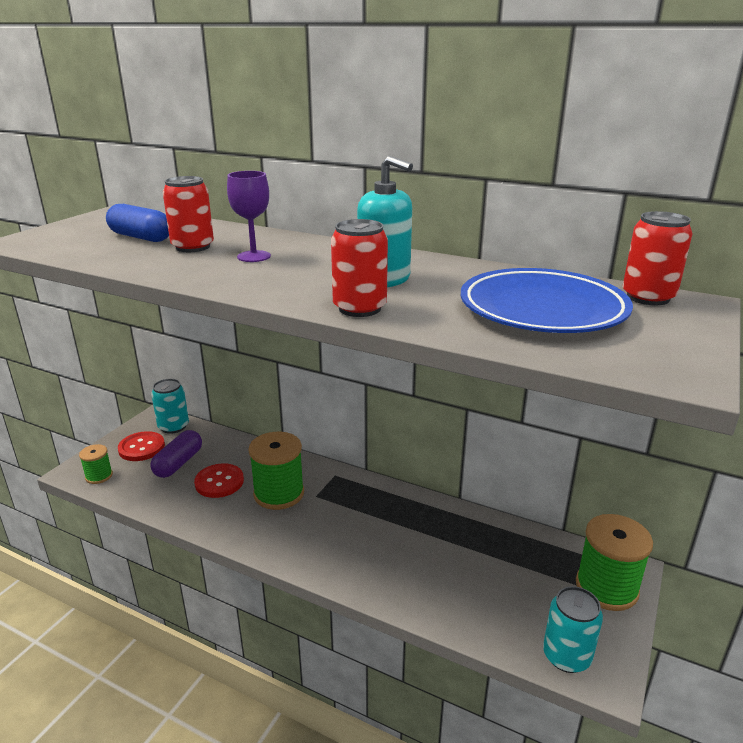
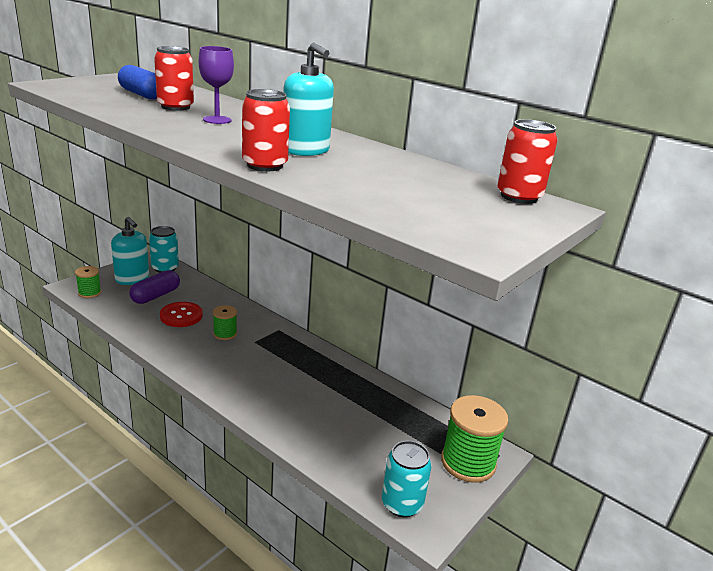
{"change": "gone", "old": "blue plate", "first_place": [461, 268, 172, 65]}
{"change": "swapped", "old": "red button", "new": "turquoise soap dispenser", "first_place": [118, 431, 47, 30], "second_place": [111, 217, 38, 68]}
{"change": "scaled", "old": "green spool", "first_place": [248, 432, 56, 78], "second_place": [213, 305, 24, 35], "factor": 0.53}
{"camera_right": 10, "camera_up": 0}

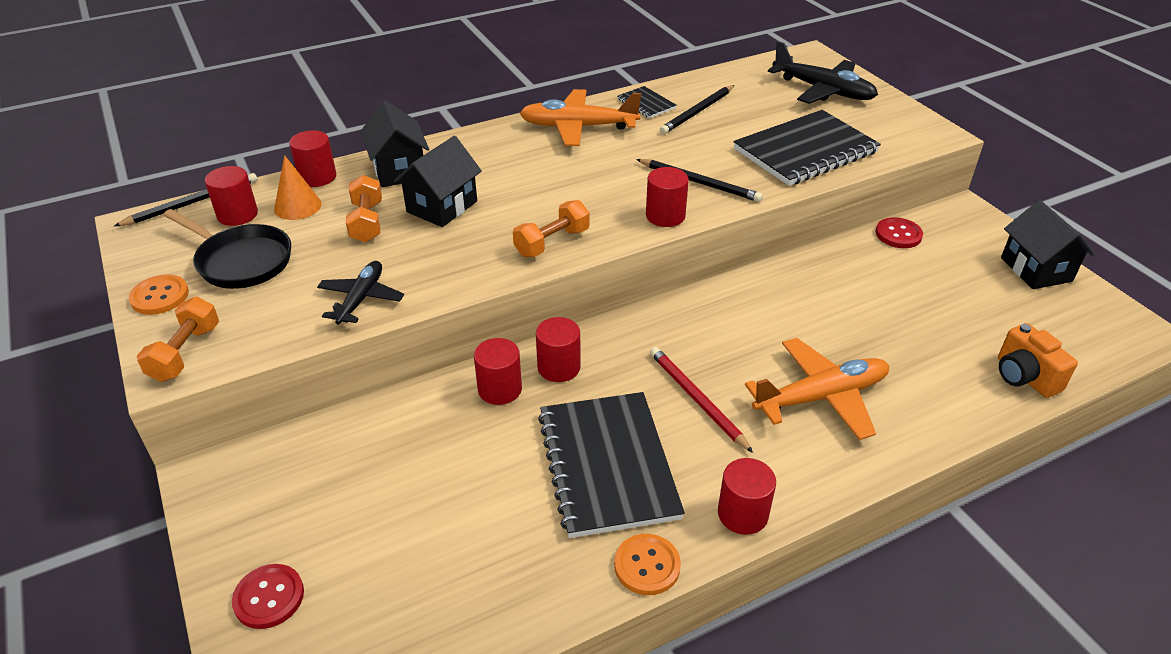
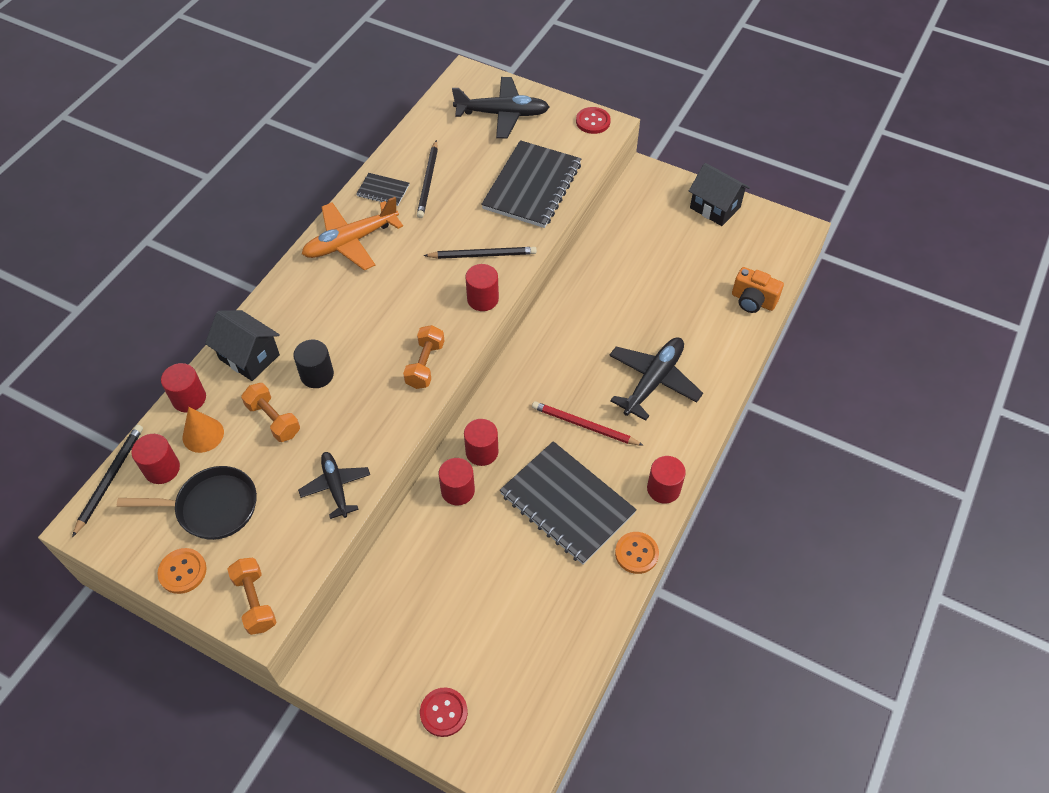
{"change": "shifted", "old": "red button", "first_place": [876, 217, 47, 31], "second_place": [576, 107, 35, 27]}
{"change": "swapped", "old": "black house", "new": "black cylinder", "first_place": [394, 136, 88, 91], "second_place": [293, 340, 41, 48]}
{"change": "repainted", "old": "orange plane", "new": "black plane", "first_place": [745, 338, 144, 102], "second_place": [609, 337, 94, 84]}
{"camera_right": -35, "camera_up": 15}

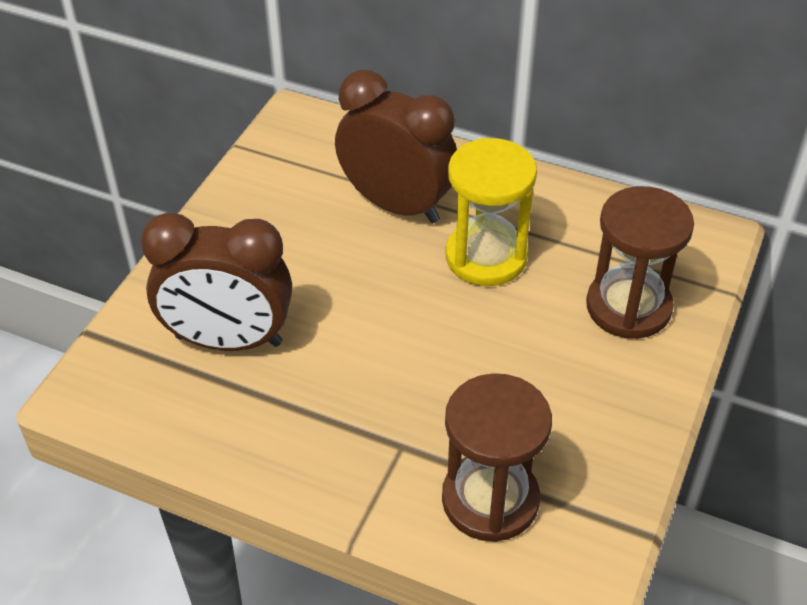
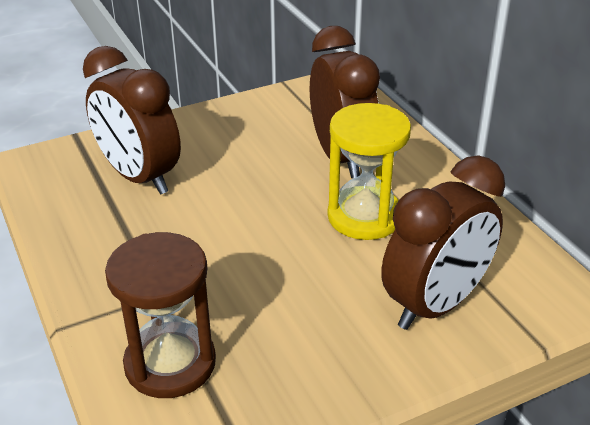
{"change": "swapped", "old": "brown hourglass", "new": "brown clock", "first_place": [586, 186, 108, 153], "second_place": [381, 155, 124, 175]}
{"camera_right": 40, "camera_up": -10}

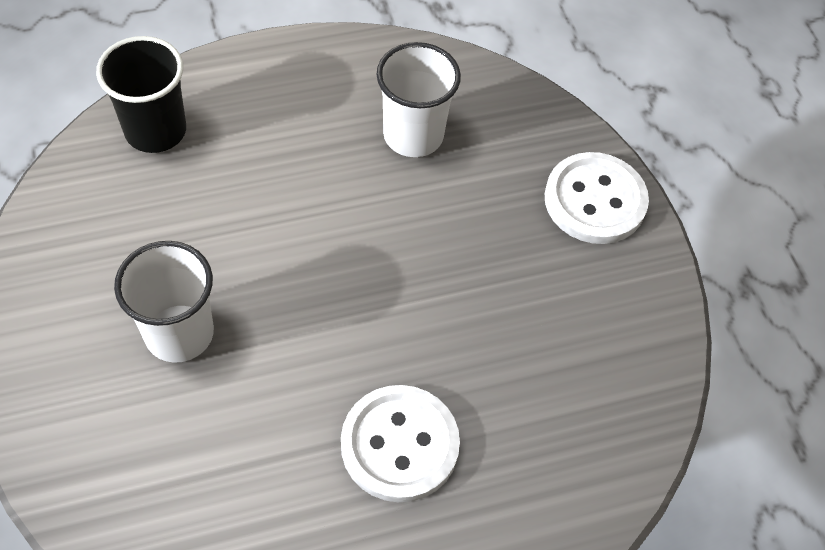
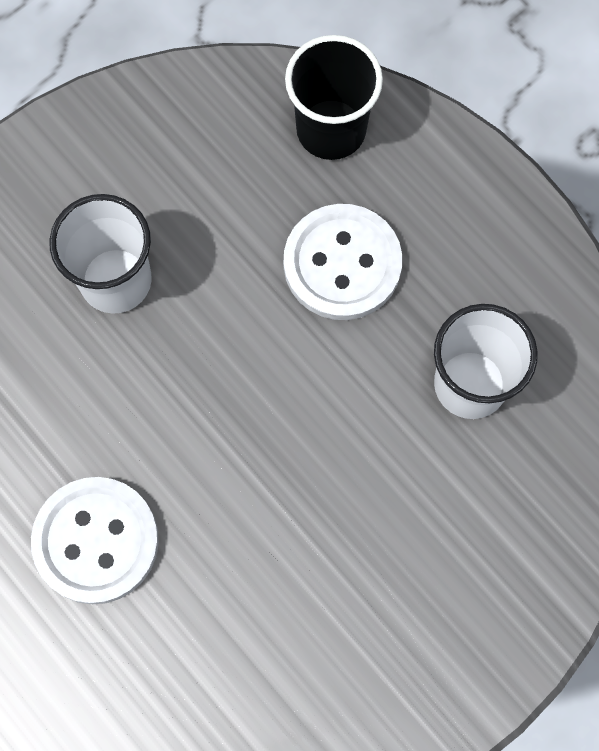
{"change": "shifted", "old": "white button", "first_place": [545, 152, 104, 92], "second_place": [284, 204, 118, 116]}
{"camera_right": 70, "camera_up": 15}

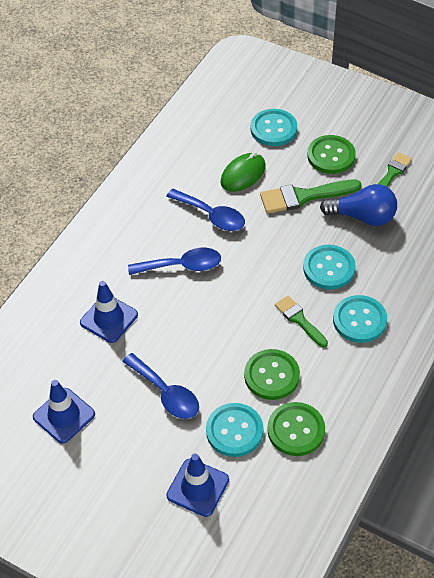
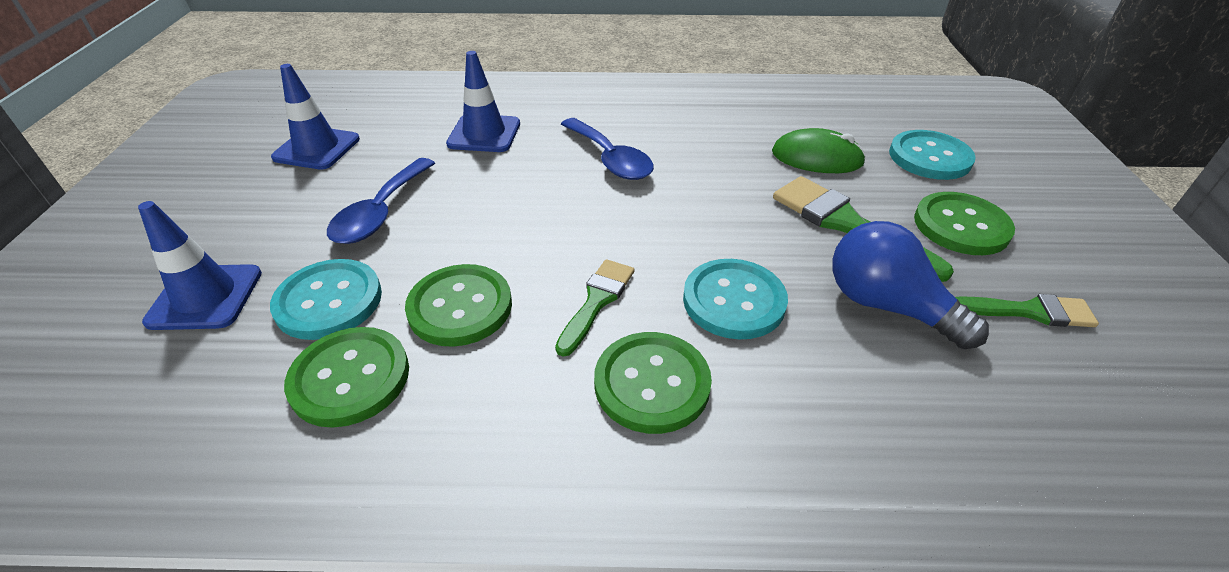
{"change": "gone", "old": "blue spoon", "first_place": [166, 189, 79, 42]}
{"change": "repainted", "old": "turquoise button", "new": "green button", "first_place": [333, 295, 54, 48], "second_place": [594, 332, 118, 102]}
{"change": "rotated", "old": "blue light bulb", "first_place": [320, 184, 77, 42], "second_place": [832, 221, 157, 128], "degrees": 150}
{"camera_right": 60, "camera_up": -10}

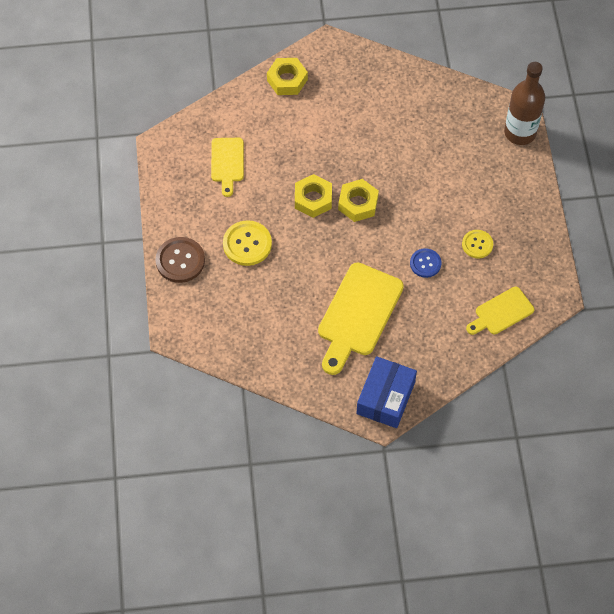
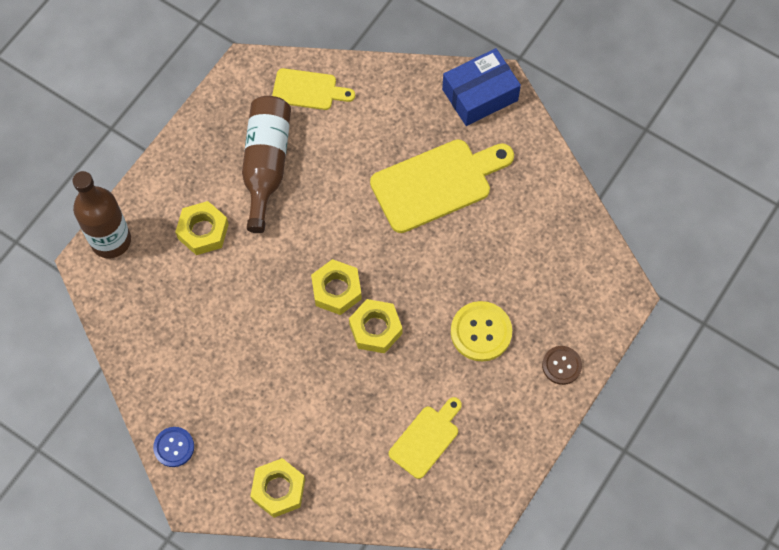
{"change": "new", "new": "yellow nut", "second_place": [175, 201, 54, 54]}
{"change": "shifted", "old": "blue button", "first_place": [410, 248, 31, 30], "second_place": [153, 427, 41, 40]}
{"change": "swapped", "old": "yellow button", "new": "brown bottle", "first_place": [462, 230, 31, 28], "second_place": [242, 96, 49, 137]}
{"change": "scaled", "old": "brown button", "first_place": [155, 237, 50, 46], "second_place": [542, 346, 40, 39], "factor": 0.64}
{"camera_right": -140, "camera_up": 5}

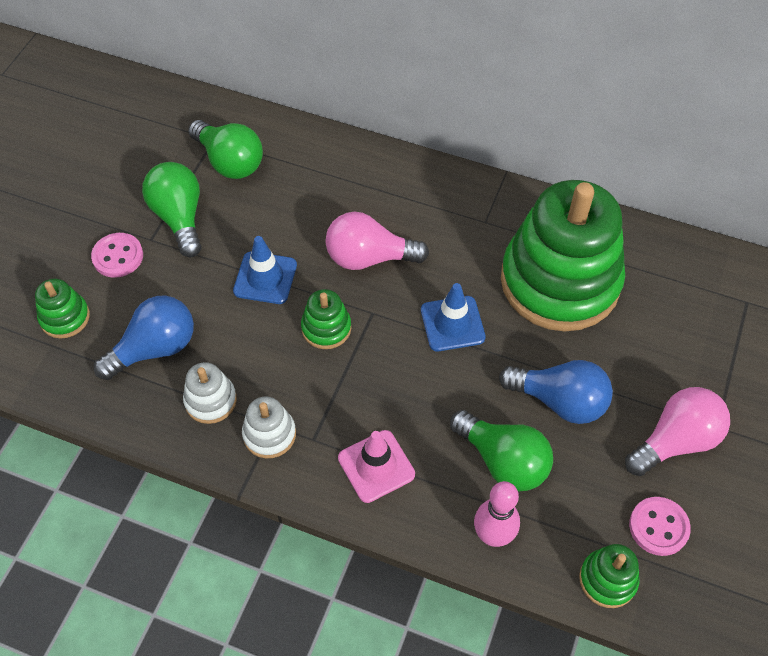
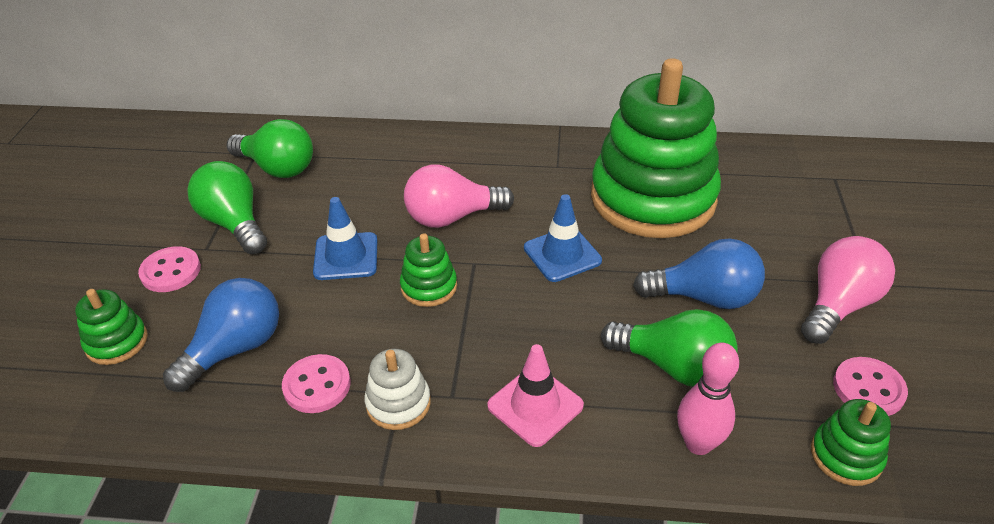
{"change": "swapped", "old": "white stacking toy", "new": "pink button", "first_place": [183, 362, 54, 62], "second_place": [282, 354, 69, 59]}
{"camera_right": -15, "camera_up": -15}

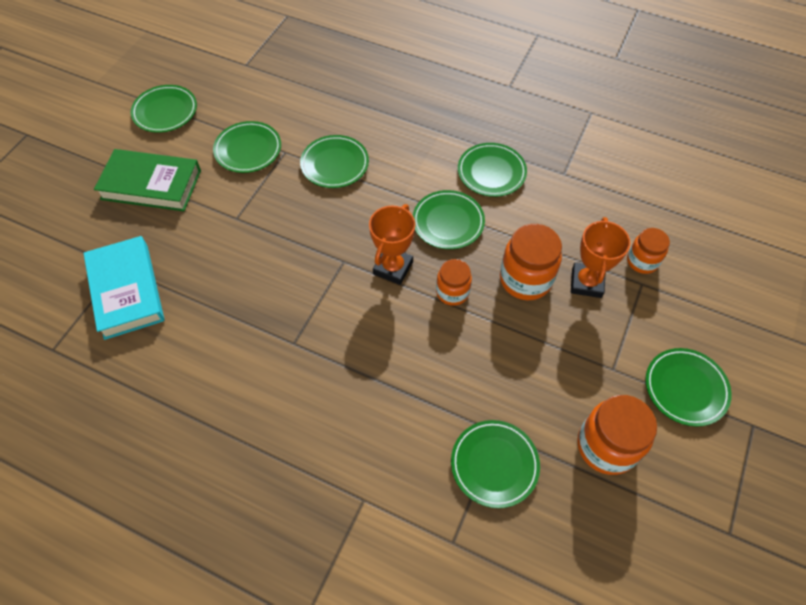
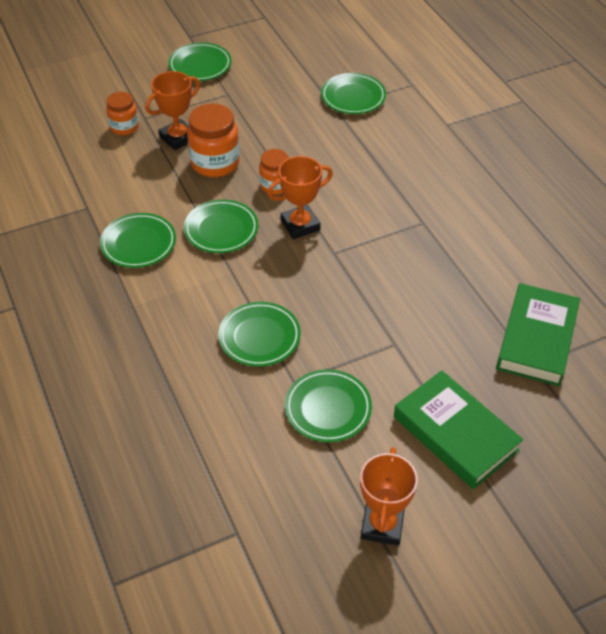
{"change": "gone", "old": "orange jar", "first_place": [577, 395, 80, 80]}
{"change": "swapped", "old": "green plate", "new": "orange trophy", "first_place": [131, 85, 66, 48], "second_place": [360, 447, 58, 99]}
{"change": "repainted", "old": "turquoise book", "new": "green book", "first_place": [83, 236, 81, 104], "second_place": [496, 283, 84, 103]}
{"camera_right": -140, "camera_up": -10}

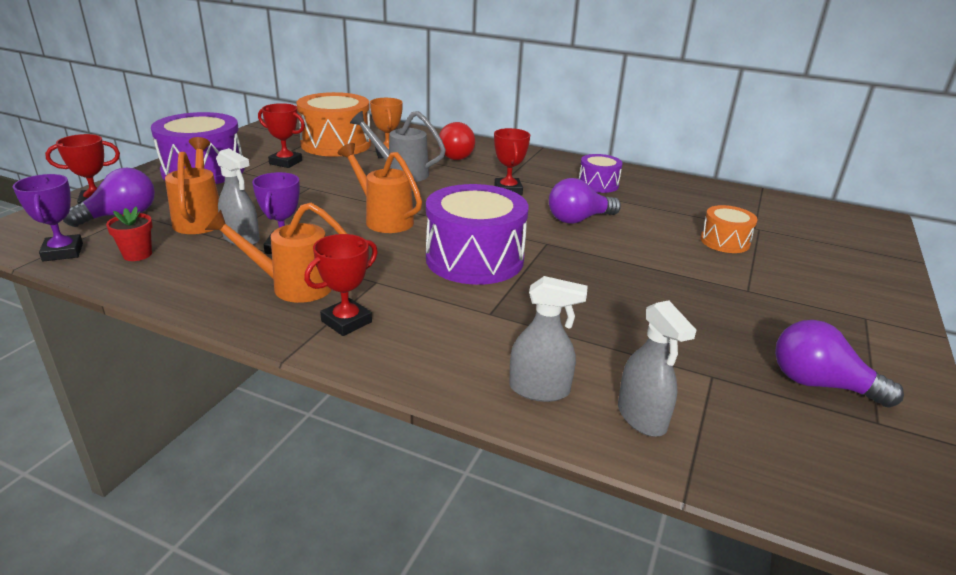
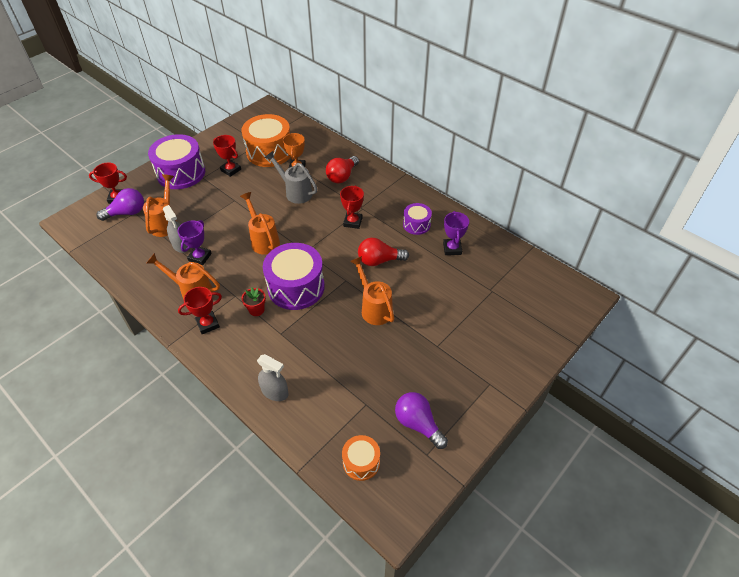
{"change": "gone", "old": "grey spray bottle", "first_place": [618, 300, 78, 137]}
{"change": "new", "new": "orange watering can", "second_place": [350, 256, 44, 69]}
{"change": "shifted", "old": "purple trophy", "first_place": [13, 174, 70, 87], "second_place": [443, 211, 26, 44]}
{"change": "shifted", "old": "red flower pot", "first_place": [106, 207, 46, 54], "second_place": [242, 287, 24, 29]}
{"change": "shifted", "old": "orange drum", "first_place": [700, 205, 58, 48], "second_place": [342, 435, 38, 46]}
{"change": "repainted", "old": "purple light bulb", "new": "red light bulb", "first_place": [549, 178, 72, 46], "second_place": [358, 238, 51, 28]}
{"camera_right": 20, "camera_up": 20}

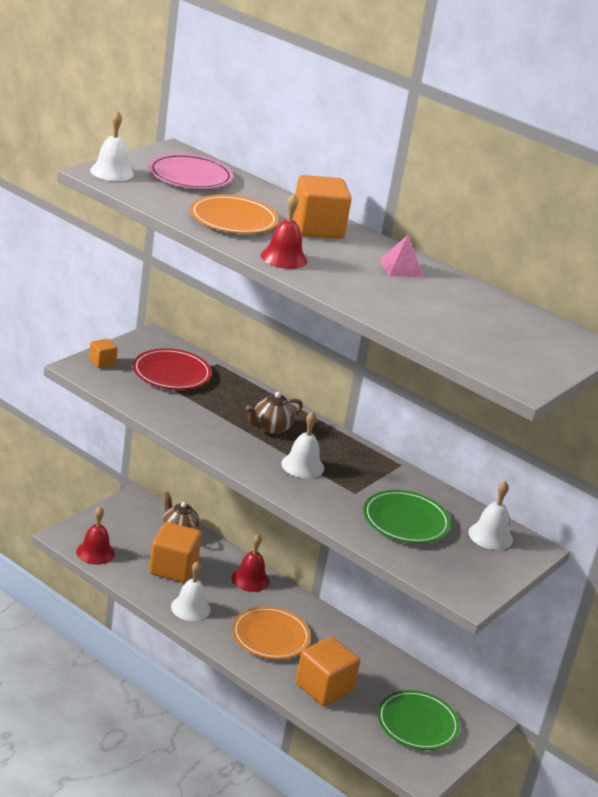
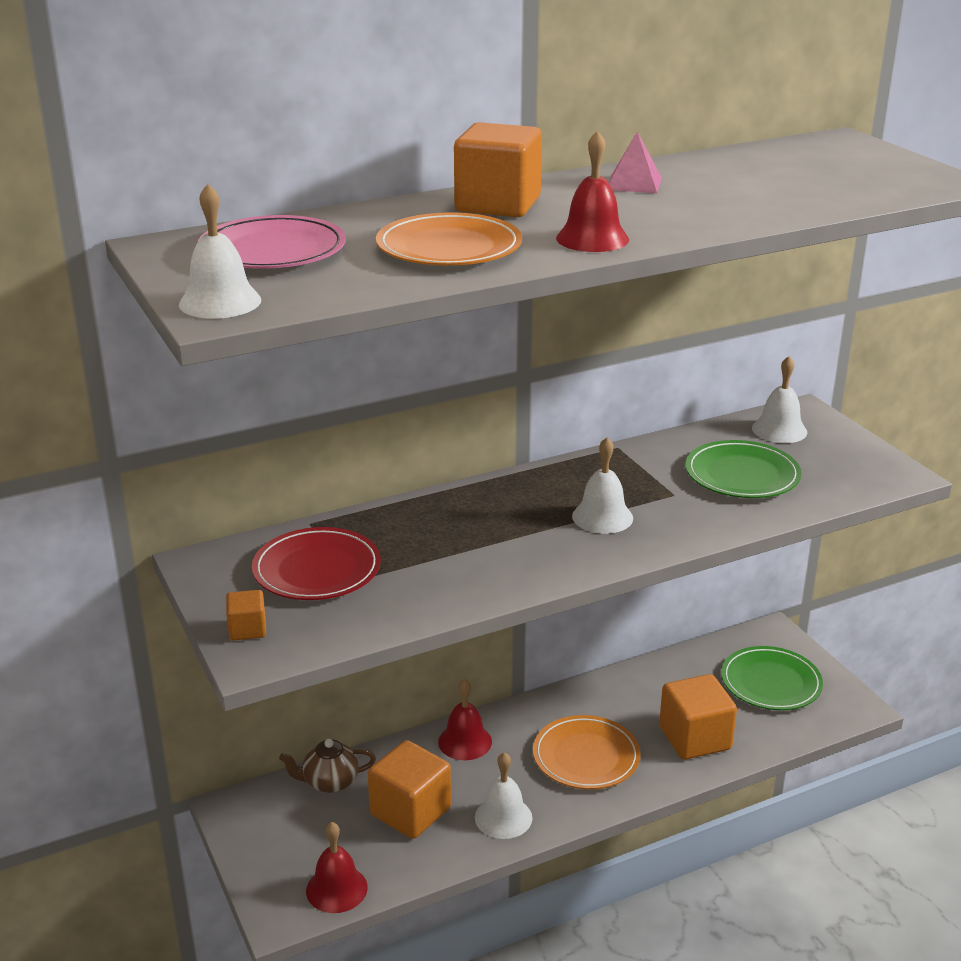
{"change": "gone", "old": "brown teapot", "first_place": [246, 392, 57, 42]}
{"camera_right": -60, "camera_up": 0}

